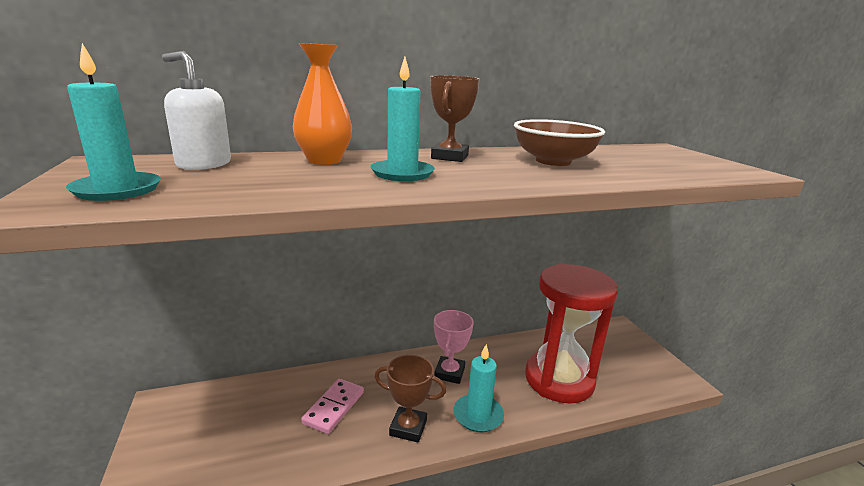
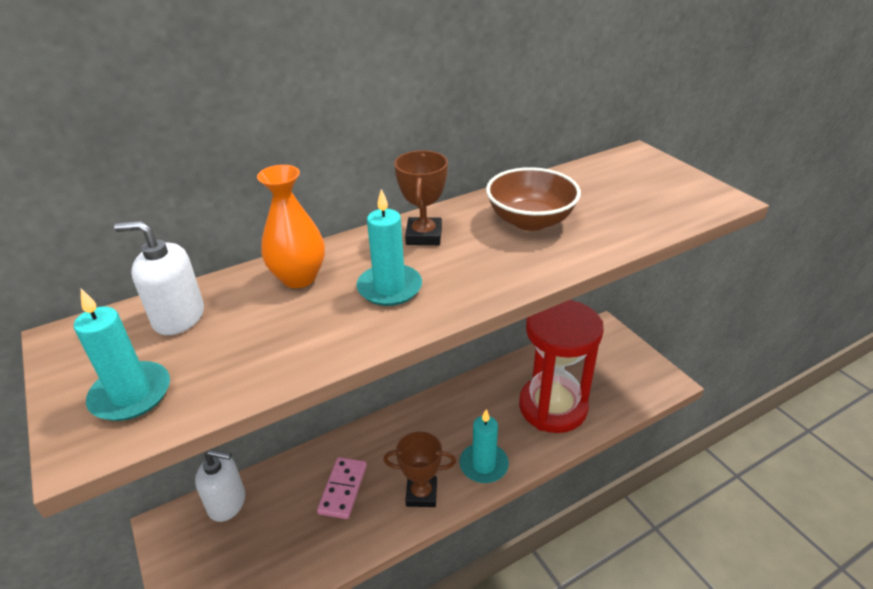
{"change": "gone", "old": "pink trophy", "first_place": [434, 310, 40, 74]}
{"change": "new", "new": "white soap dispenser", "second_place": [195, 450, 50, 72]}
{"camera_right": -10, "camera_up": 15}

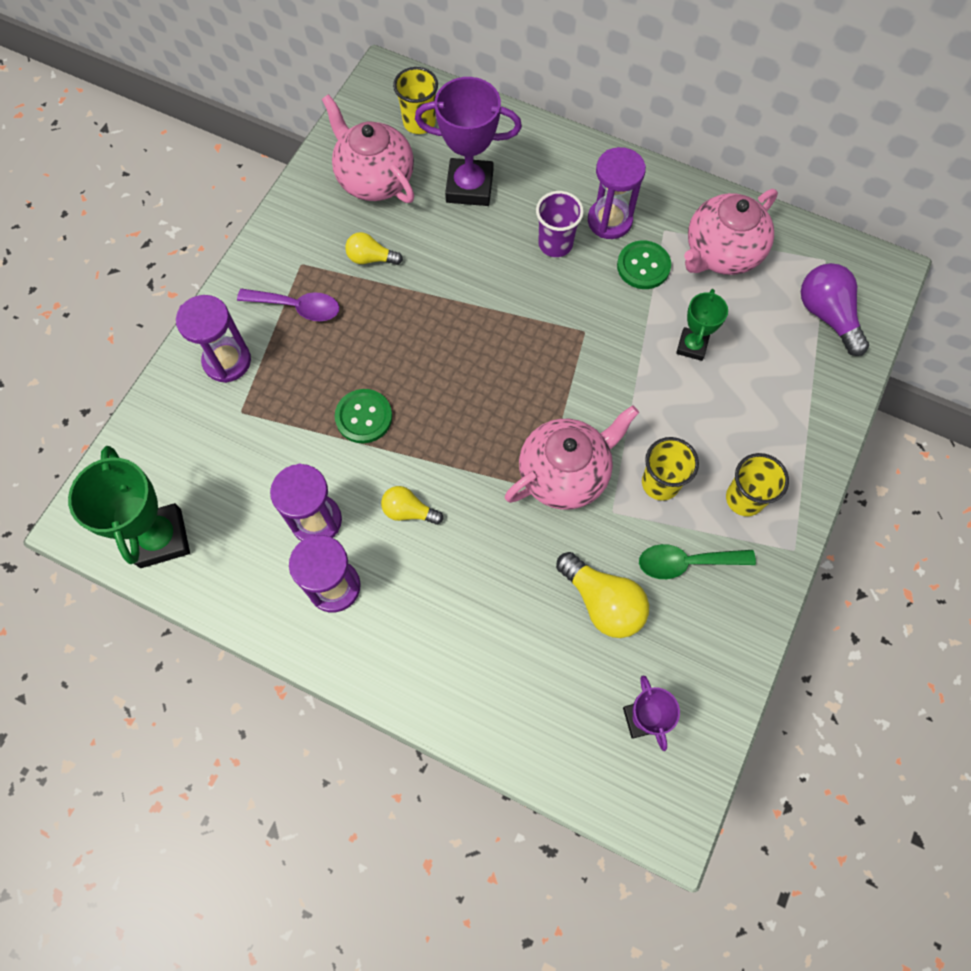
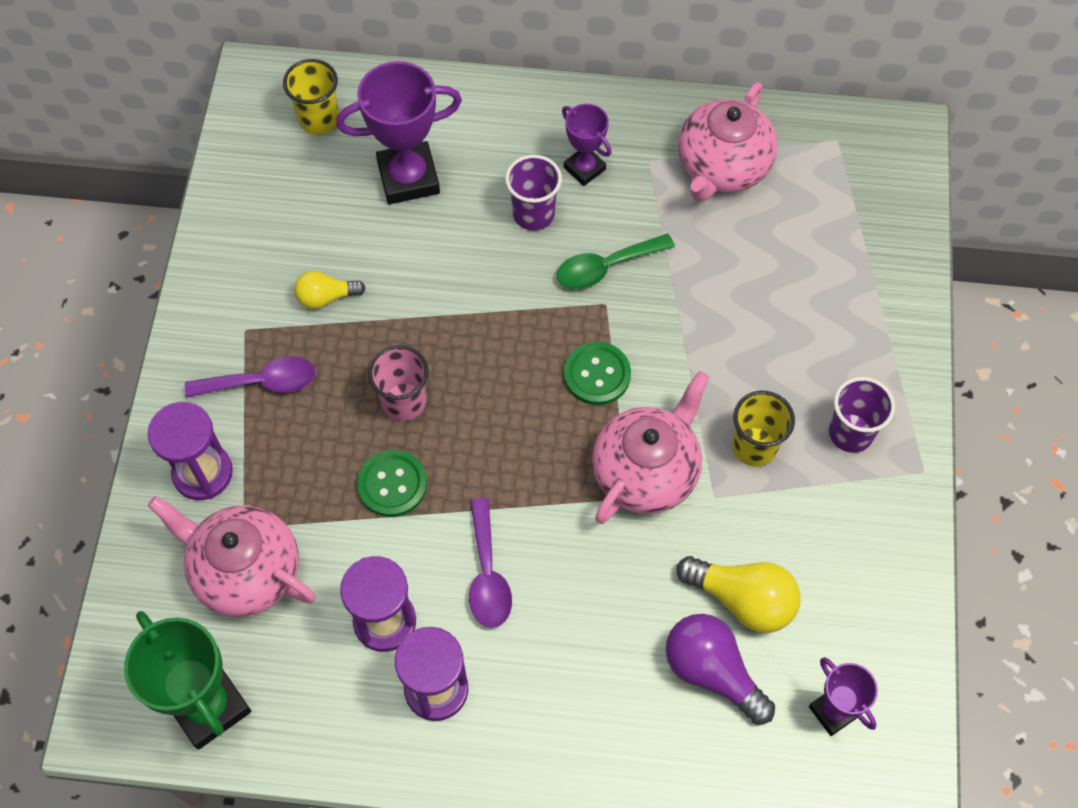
{"change": "gone", "old": "green trophy", "first_place": [676, 289, 52, 72]}
{"change": "new", "new": "pink cup", "second_place": [368, 345, 61, 76]}
{"change": "shifted", "old": "pink teapot", "first_place": [322, 94, 92, 109], "second_place": [148, 496, 168, 121]}
{"change": "shifted", "old": "green button", "first_place": [617, 240, 54, 49], "second_place": [564, 342, 67, 63]}
{"change": "shifted", "old": "green spoon", "first_place": [639, 544, 117, 35], "second_place": [557, 234, 118, 55]}
{"change": "shifted", "old": "purple light bulb", "first_place": [801, 263, 68, 93], "second_place": [666, 614, 109, 111]}
{"change": "swapped", "old": "yellow light bulb", "new": "purple spoon", "first_place": [381, 486, 62, 39], "second_place": [469, 498, 43, 130]}
{"change": "swapped", "old": "purple hourglass", "new": "purple trophy", "first_place": [588, 147, 58, 92], "second_place": [562, 104, 50, 82]}
{"change": "repainted", "old": "yellow cup", "new": "purple cup", "first_place": [726, 453, 63, 63], "second_place": [829, 377, 66, 76]}
{"camera_right": -20, "camera_up": -5}

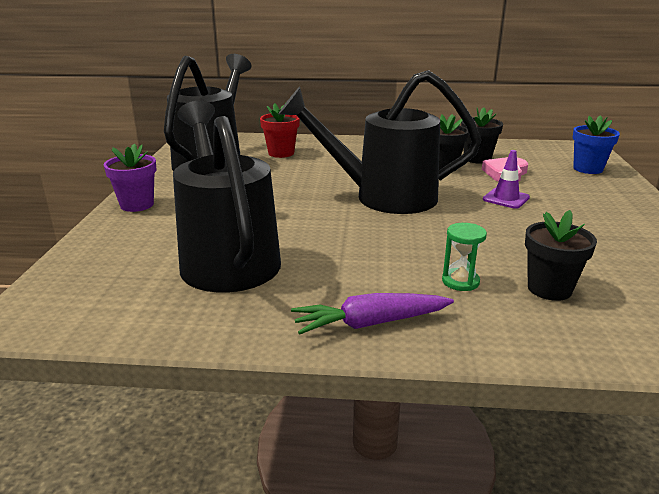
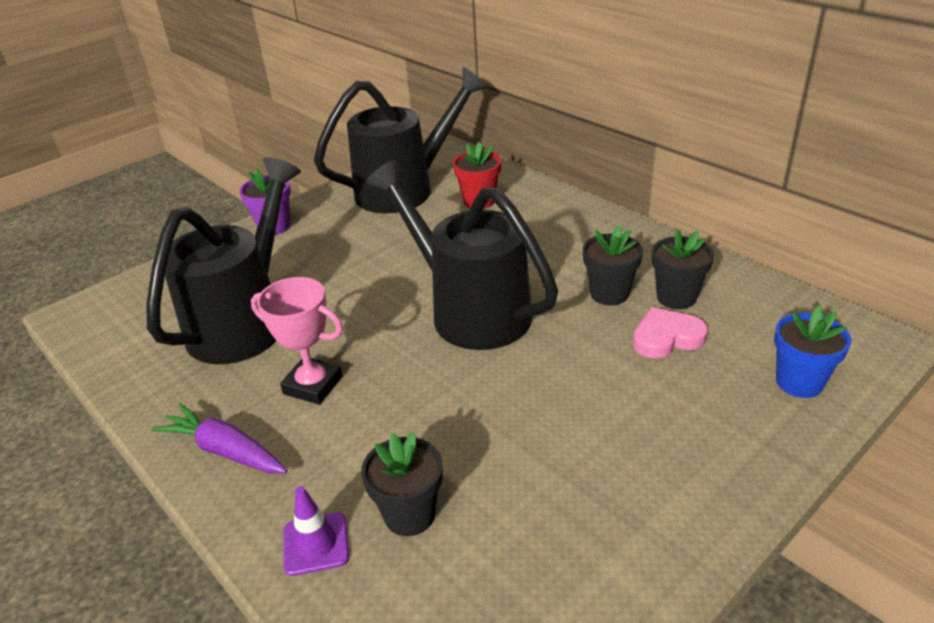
{"change": "gone", "old": "green hourglass", "first_place": [442, 223, 45, 68]}
{"change": "new", "new": "pink trophy", "second_place": [251, 277, 92, 128]}
{"change": "shifted", "old": "purple traffic cone", "first_place": [483, 150, 47, 59], "second_place": [284, 486, 65, 90]}
{"camera_right": 45, "camera_up": 10}

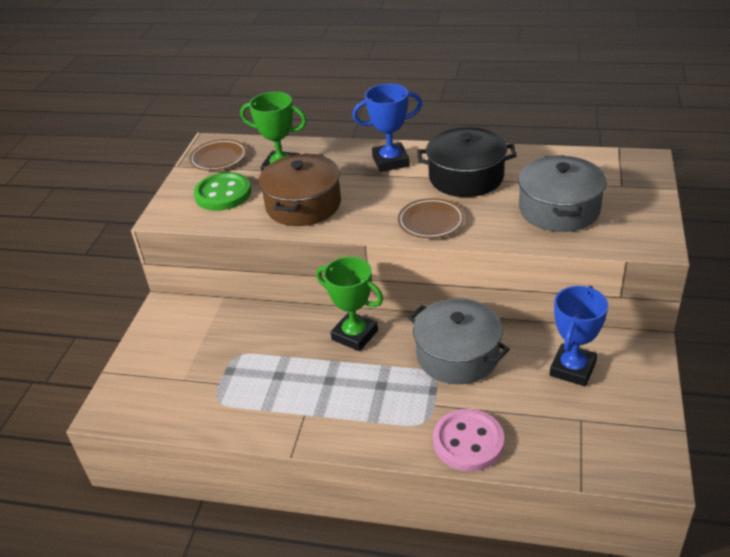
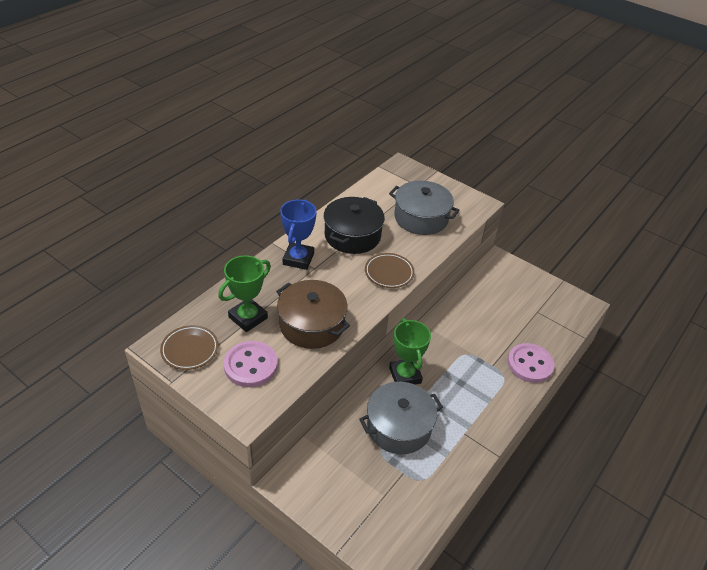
{"change": "gone", "old": "blue trophy", "first_place": [550, 286, 58, 100]}
{"change": "shifted", "old": "grey pot", "first_place": [408, 298, 102, 86], "second_place": [359, 382, 84, 72]}
{"change": "repainted", "old": "green button", "new": "pink button", "first_place": [194, 172, 57, 39], "second_place": [224, 341, 54, 46]}
{"change": "rotated", "old": "green trophy", "first_place": [316, 257, 67, 94], "second_place": [389, 318, 42, 67], "degrees": -75}
{"camera_right": -70, "camera_up": 5}

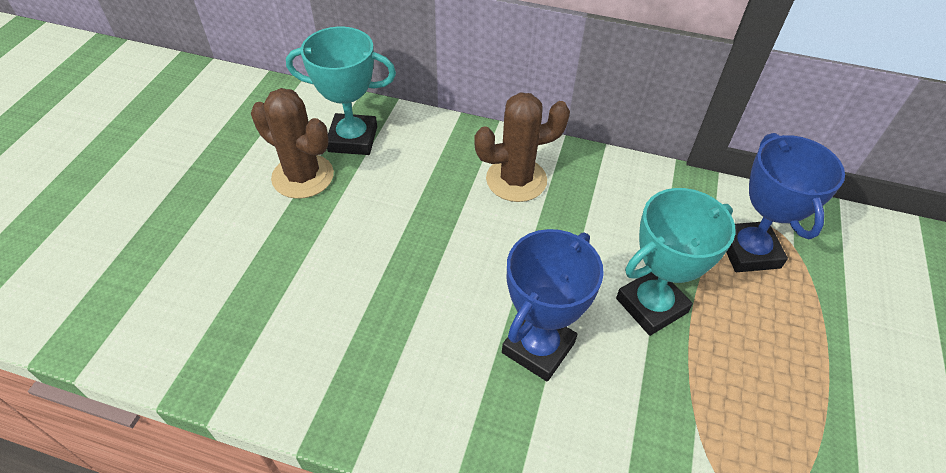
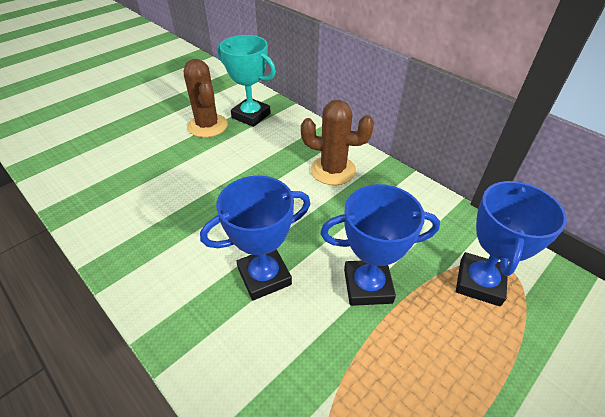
{"change": "repainted", "old": "turquoise trophy", "new": "blue trophy", "first_place": [616, 188, 120, 148], "second_place": [320, 184, 120, 122]}
{"camera_right": 30, "camera_up": -5}

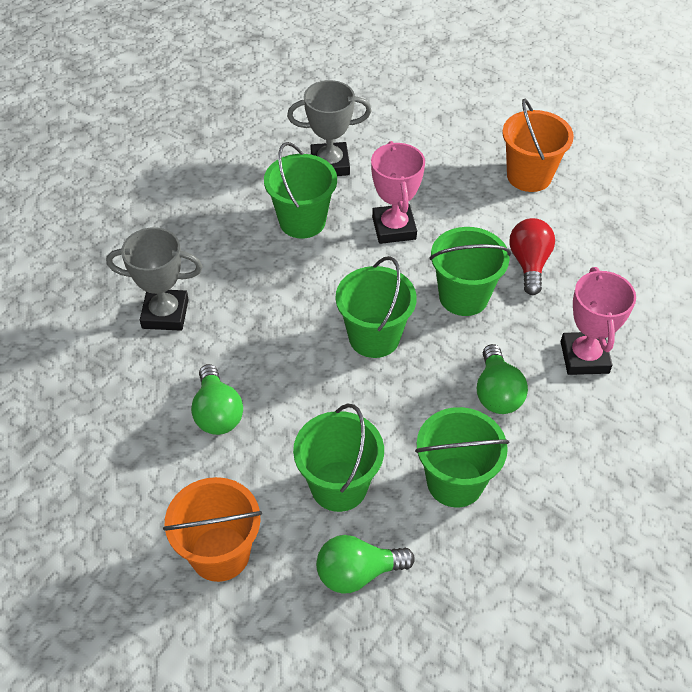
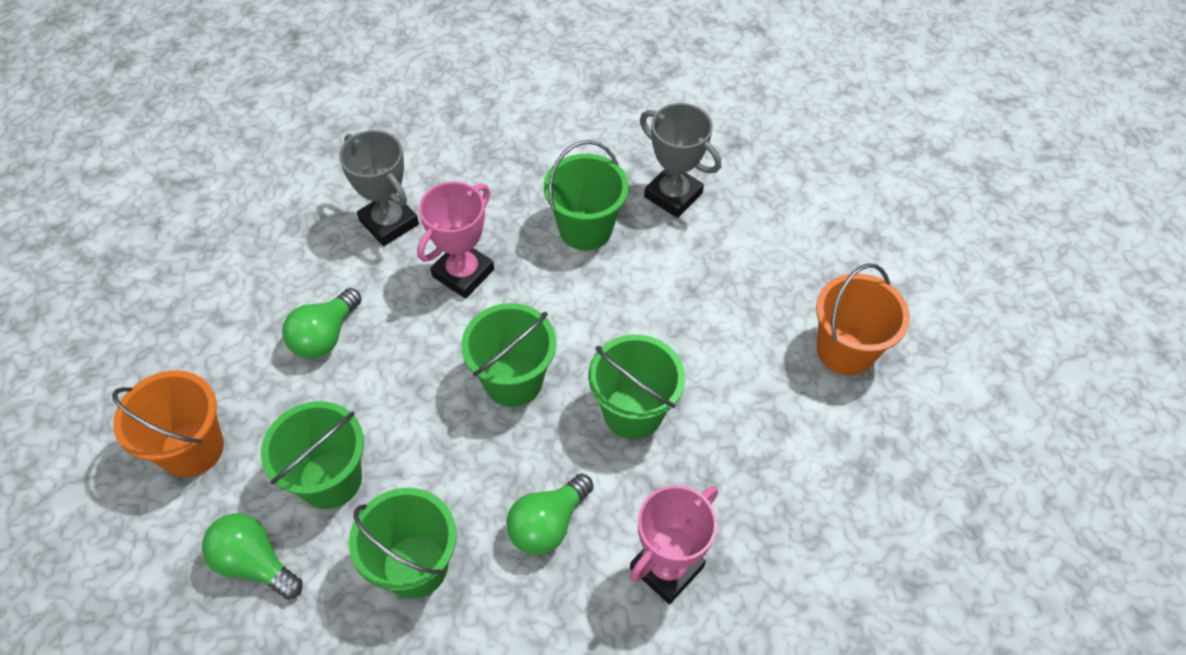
{"change": "gone", "old": "red light bulb", "first_place": [509, 218, 46, 77]}
{"change": "shifted", "old": "pink trophy", "first_place": [371, 141, 54, 103], "second_place": [417, 181, 77, 117]}
{"camera_right": 45, "camera_up": 5}

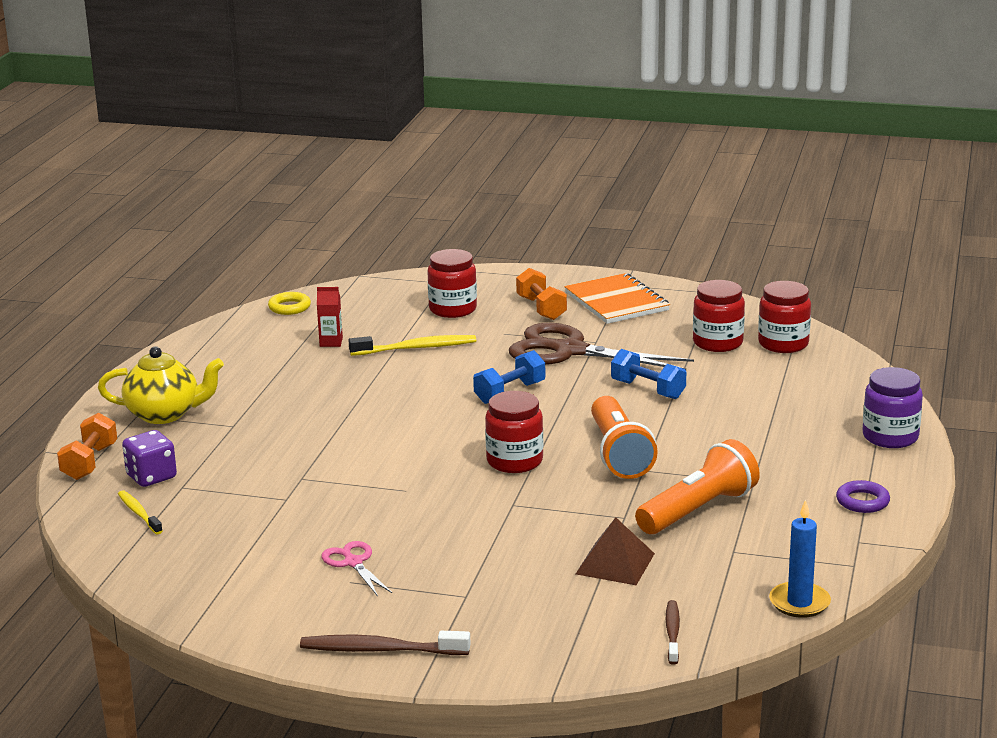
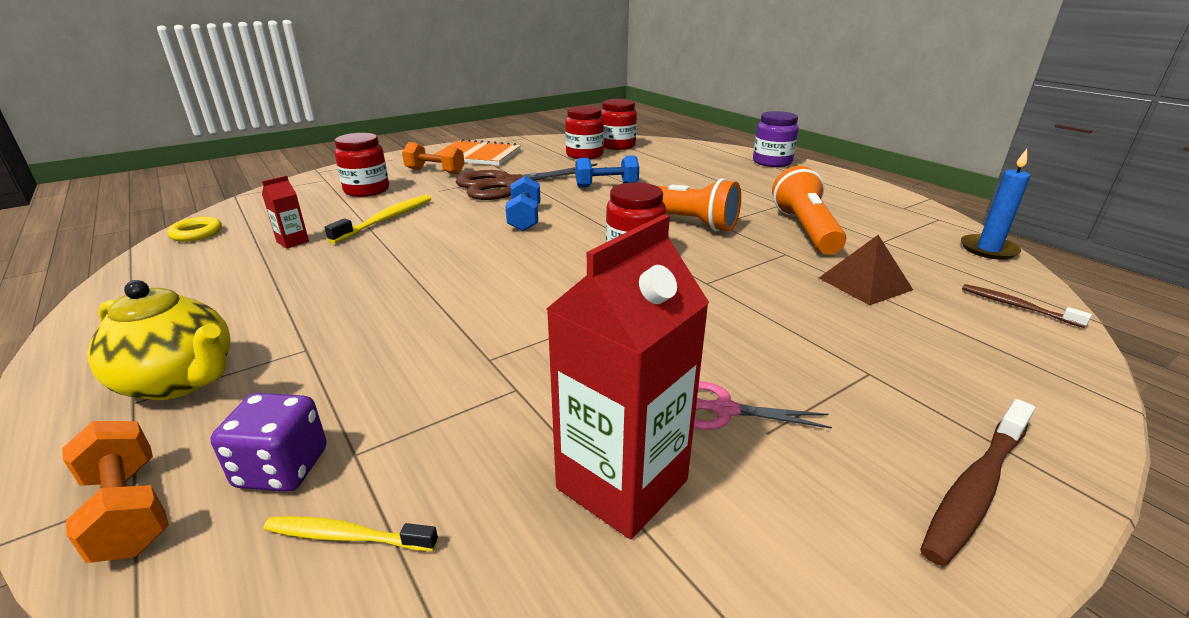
{"change": "gone", "old": "purple ring", "first_place": [836, 480, 54, 33]}
{"change": "new", "new": "red carton", "second_place": [546, 214, 163, 325]}
{"change": "rotated", "old": "yellow teapot", "first_place": [98, 346, 126, 78], "second_place": [87, 280, 144, 120], "degrees": 75}
{"camera_right": -50, "camera_up": 5}

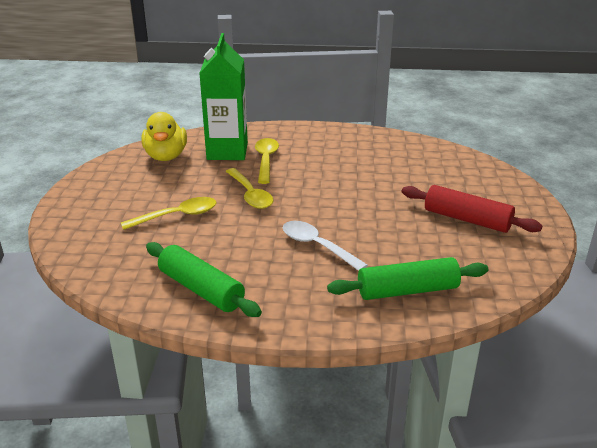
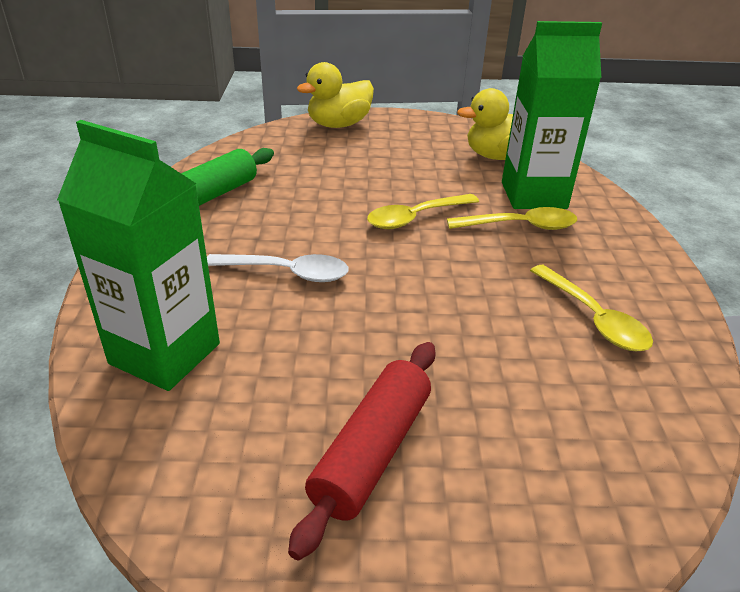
{"change": "new", "new": "yellow duck", "second_place": [297, 62, 77, 66]}
{"change": "shifted", "old": "yellow spoon", "first_place": [121, 197, 95, 33], "second_place": [530, 265, 123, 86]}
{"change": "swapped", "old": "green rolling pin", "new": "green carton", "first_place": [327, 257, 161, 43], "second_place": [57, 120, 163, 271]}
{"change": "rotated", "old": "white spoon", "first_place": [283, 221, 85, 50], "second_place": [207, 254, 142, 28], "degrees": 60}
{"camera_right": 85, "camera_up": 5}

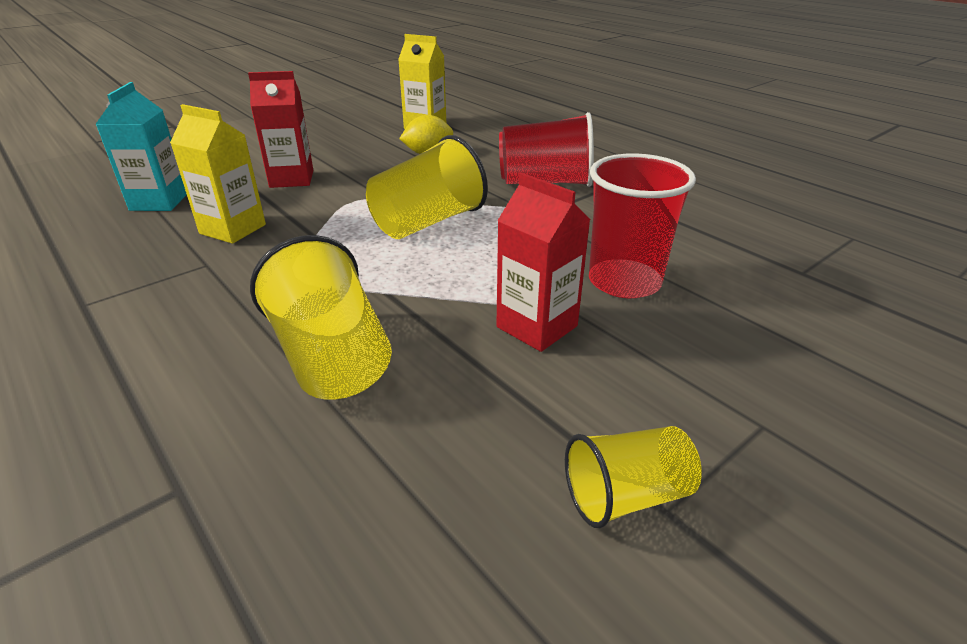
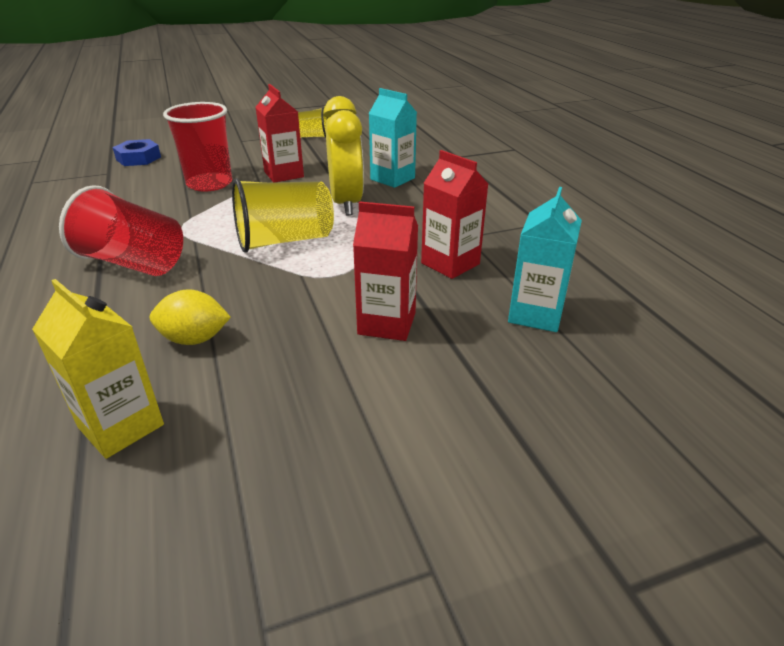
{"change": "new", "new": "blue nut", "second_place": [113, 139, 48, 27]}
{"change": "new", "new": "yellow clock", "second_place": [323, 96, 41, 119]}
{"change": "swapped", "old": "yellow cup", "new": "turquoise carton", "first_place": [250, 235, 142, 165], "second_place": [369, 88, 48, 100]}
{"change": "repainted", "old": "yellow carton", "new": "red carton", "first_place": [170, 104, 96, 140], "second_place": [421, 150, 67, 129]}
{"camera_right": -160, "camera_up": 0}

